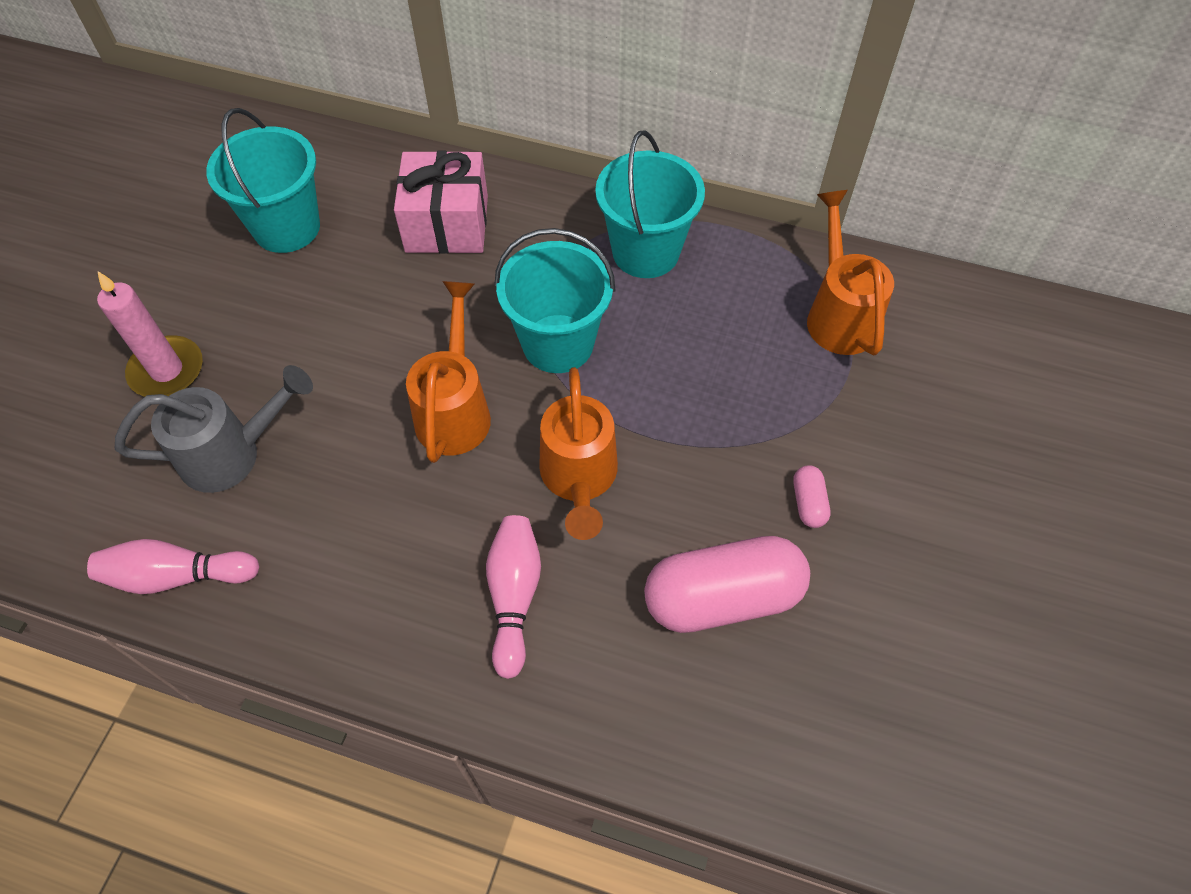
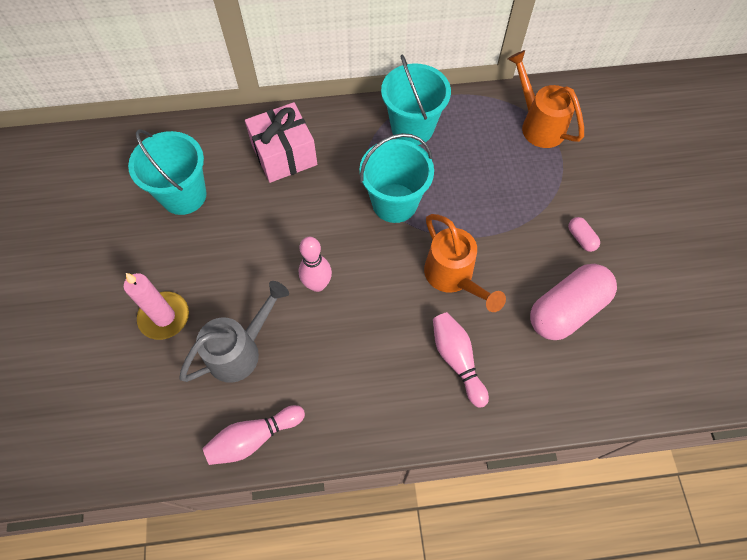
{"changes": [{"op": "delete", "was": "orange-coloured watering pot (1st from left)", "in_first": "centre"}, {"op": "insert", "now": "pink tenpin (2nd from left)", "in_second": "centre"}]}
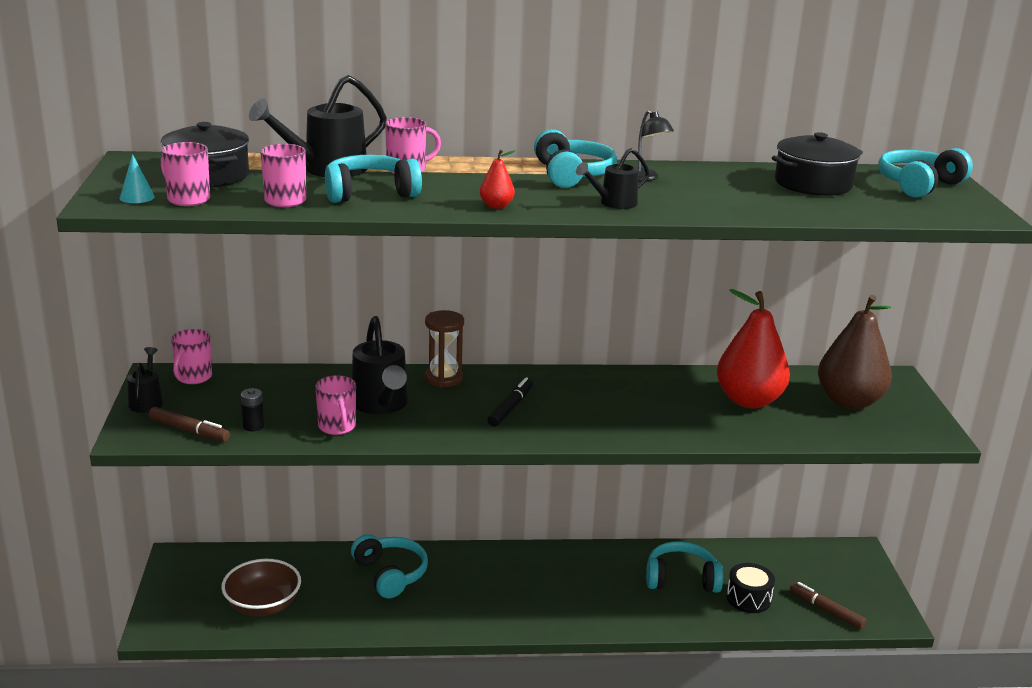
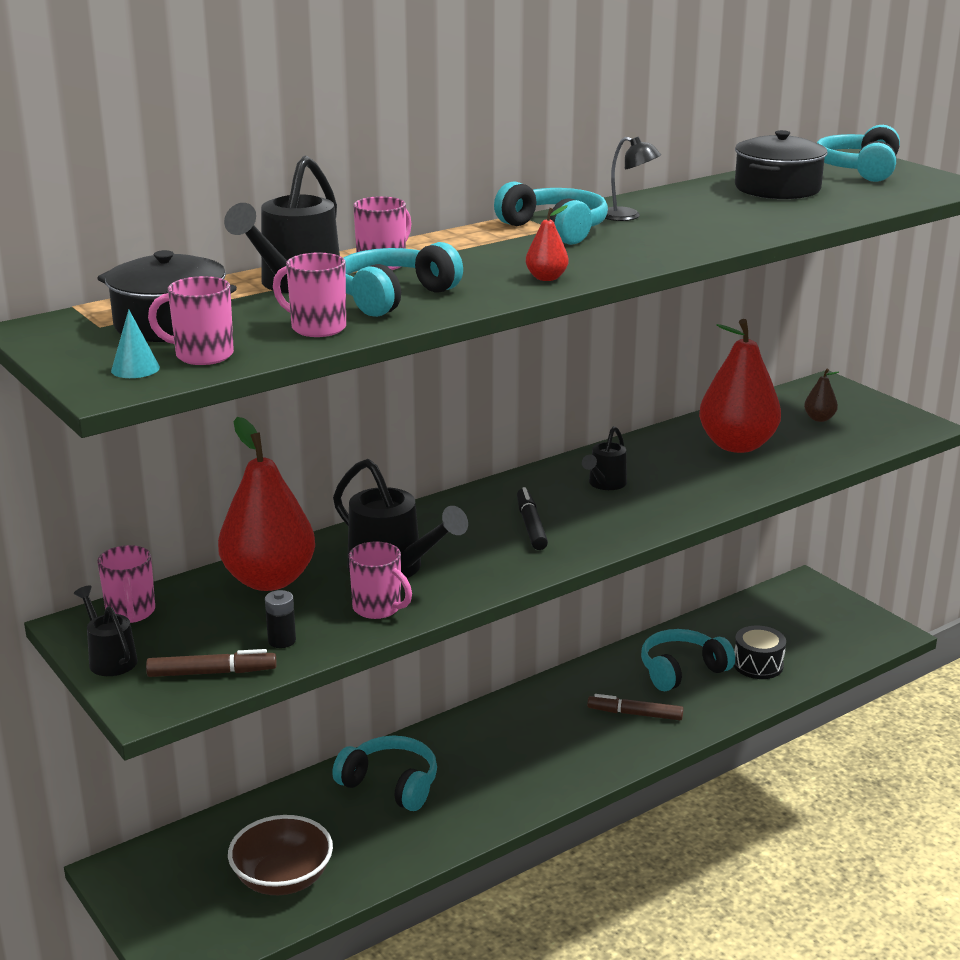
{"changes": [{"op": "delete", "was": "dark brown sandglass", "in_first": "centre"}, {"op": "insert", "now": "scarlet pear (1st from left)", "in_second": "middle left"}, {"op": "move", "was": "black watering pot (4th from left)", "in_first": "top centre", "in_second": "centre"}, {"op": "move", "was": "dark brown felt pen (2nd from left)", "in_first": "bottom right", "in_second": "bottom centre"}, {"op": "resize", "was": "dark brown pear", "in_first": "middle right", "in_second": "middle right", "ratio": 0.42}]}
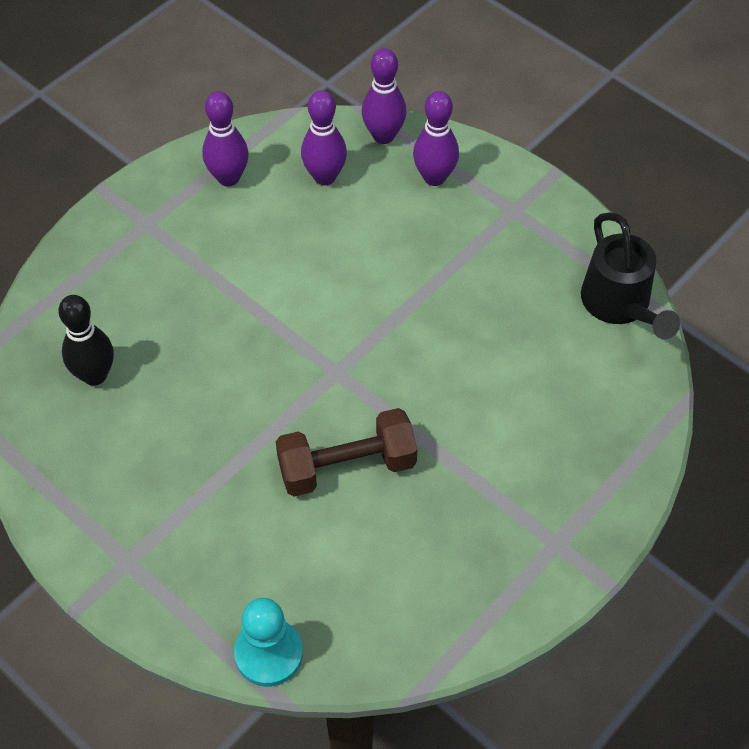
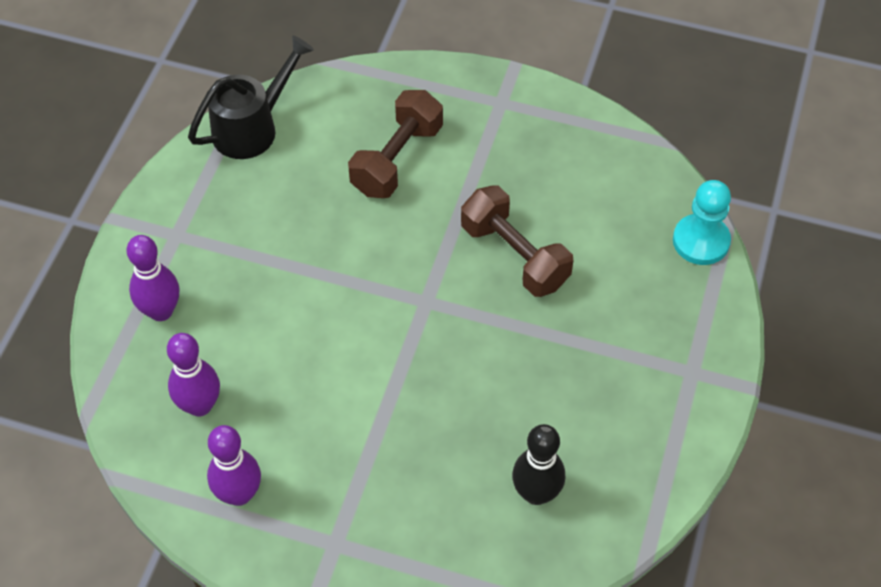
{"changes": [{"op": "delete", "was": "royal purple tenpin (3rd from left)", "in_first": "top centre"}, {"op": "insert", "now": "dark brown dumbbell (1st from left)", "in_second": "top centre"}]}
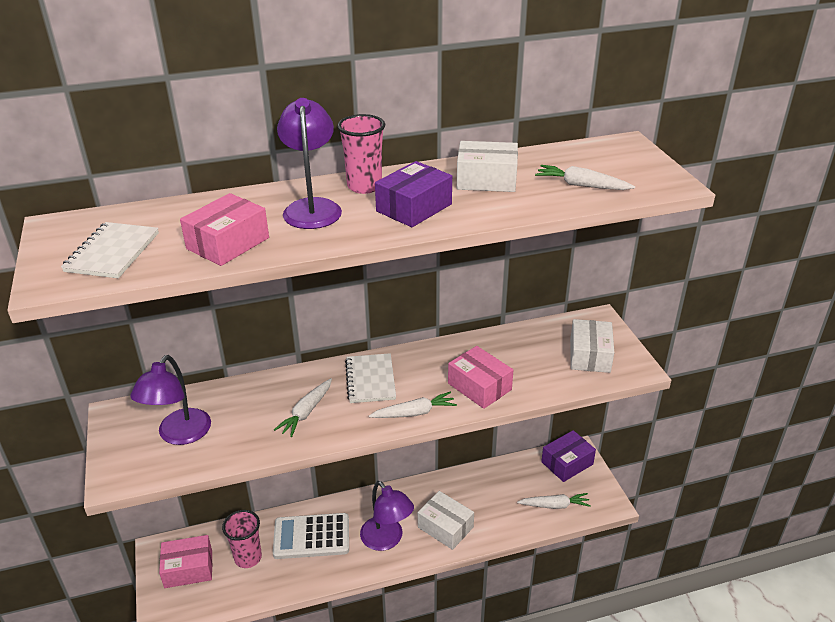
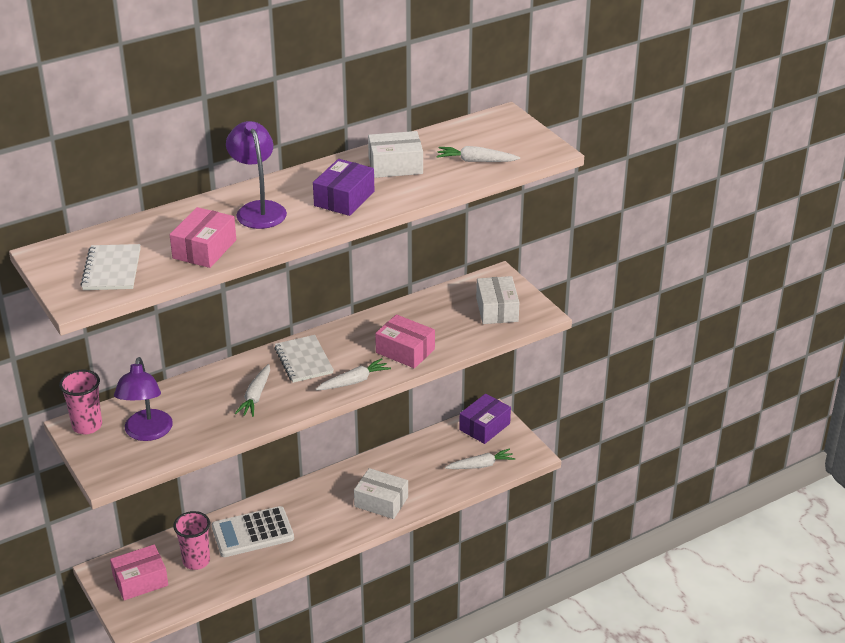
{"changes": [{"op": "delete", "was": "royal purple reading lamp (3rd from left)", "in_first": "bottom centre"}, {"op": "move", "was": "pink cup (2nd from left in the first image)", "now": "pink cup (1st from left)", "in_first": "top centre", "in_second": "middle left"}]}
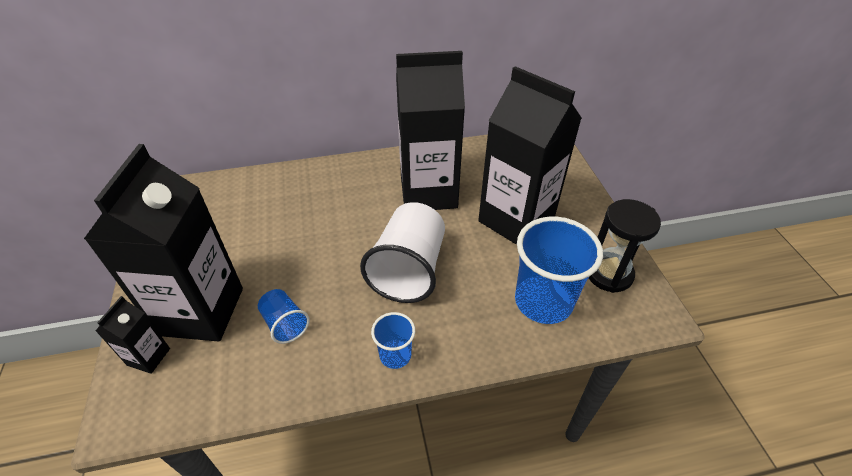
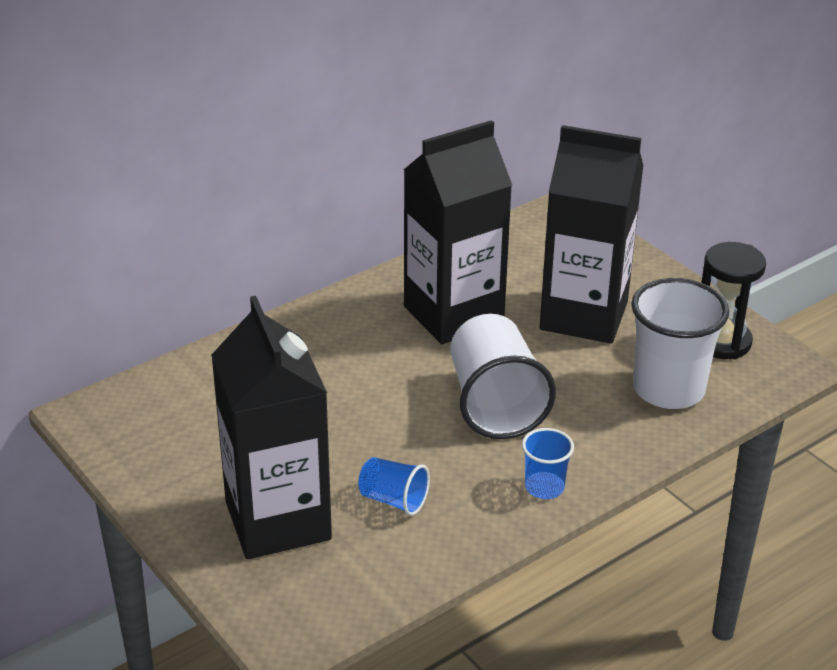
{"changes": [{"op": "delete", "was": "black milk carton (1st from left)", "in_first": "bottom left"}, {"op": "recolor", "was": "royal blue cup (3rd from left)", "now": "snow-white cup (2nd from left)", "in_first": "centre", "in_second": "middle right"}]}
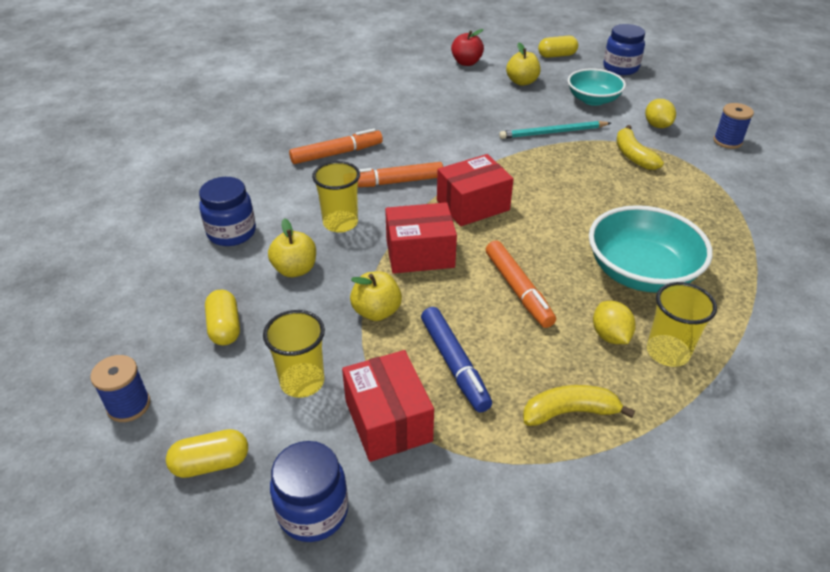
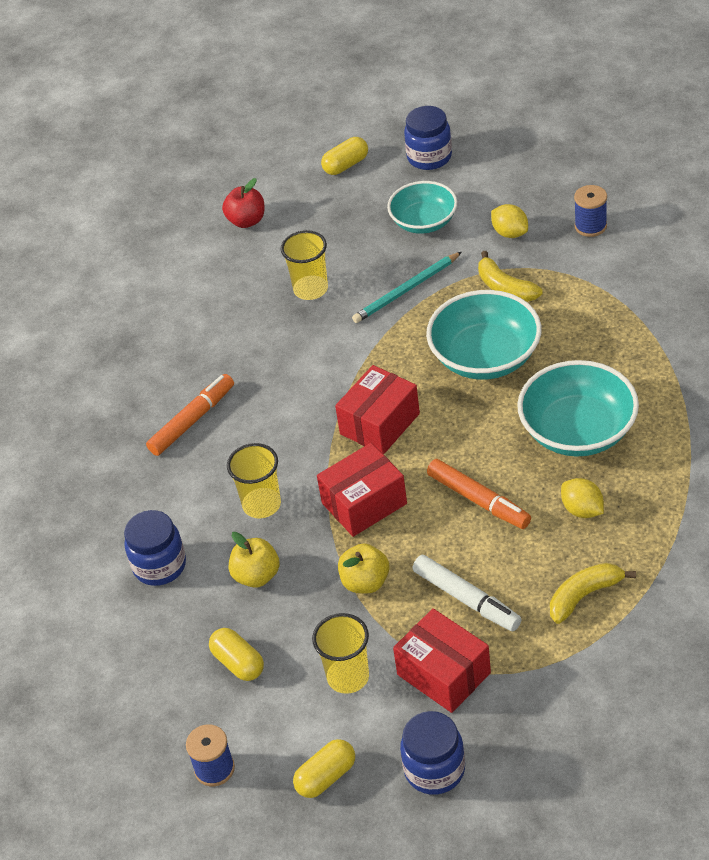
{"changes": [{"op": "delete", "was": "orange-coloured felt pen (2nd from left)", "in_first": "top centre"}, {"op": "delete", "was": "golden apple fruit (3rd from left)", "in_first": "top centre"}, {"op": "insert", "now": "teal bowl (2nd from left)", "in_second": "middle right"}, {"op": "move", "was": "golden cup (3rd from left in the first image)", "now": "golden cup (2nd from left)", "in_first": "middle right", "in_second": "top centre"}, {"op": "recolor", "was": "royal blue felt pen", "now": "snow-white felt pen", "in_first": "centre", "in_second": "bottom centre"}]}
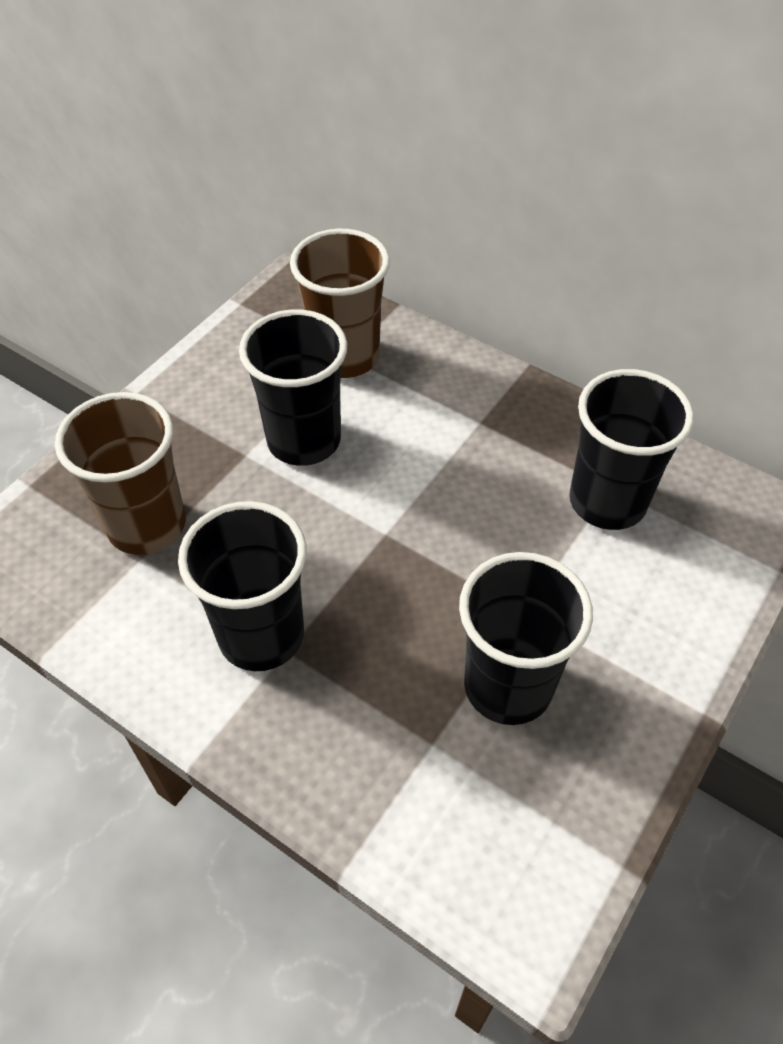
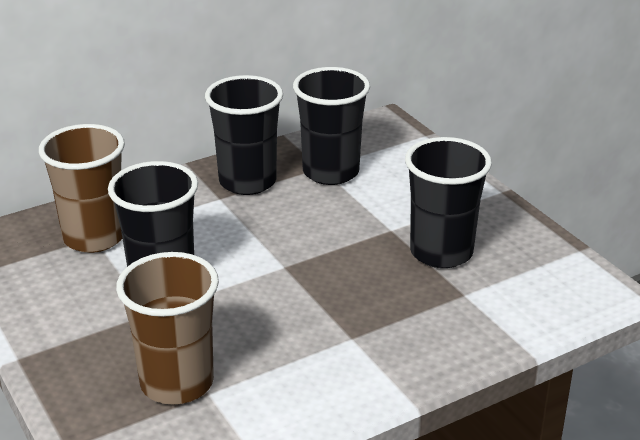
{"changes": [{"op": "move", "was": "black cup (1st from left in the first image)", "now": "black cup (2nd from left)", "in_first": "middle left", "in_second": "top centre"}]}
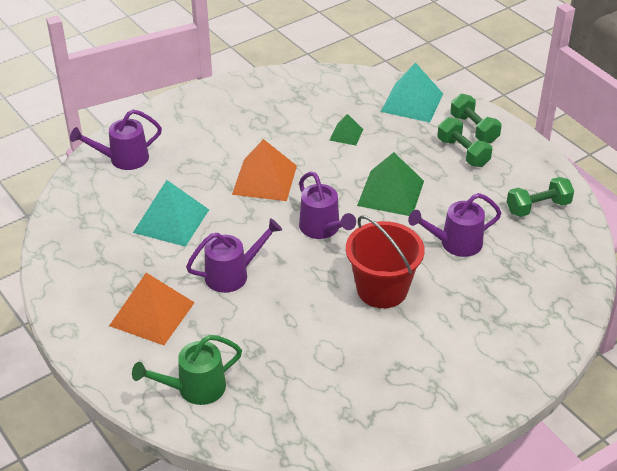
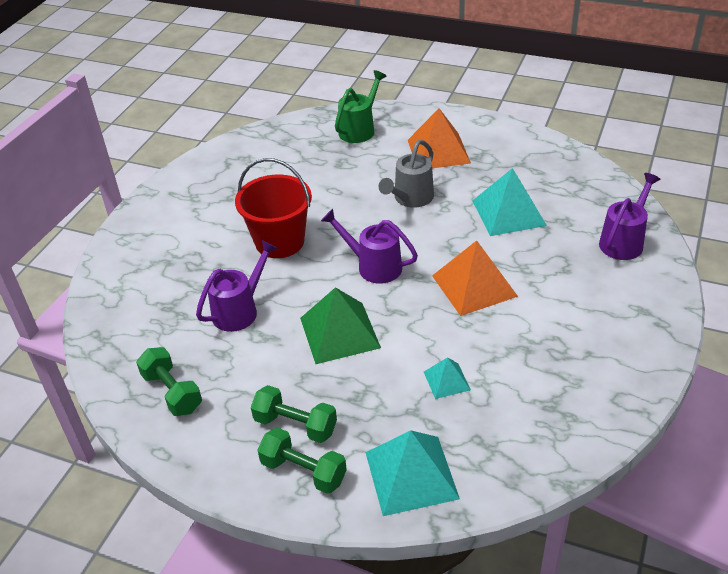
{"changes": [{"op": "recolor", "was": "royal purple watering pot (2nd from left)", "now": "ash-grey watering pot", "in_first": "centre", "in_second": "top centre"}, {"op": "recolor", "was": "emerald pyramid (1st from left)", "now": "teal pyramid (2nd from left)", "in_first": "top centre", "in_second": "centre"}, {"op": "rotate", "was": "emerald dumbbell (3rd from left in the first image)", "in_first": "middle right", "in_second": "middle left", "clockwise": -75}]}
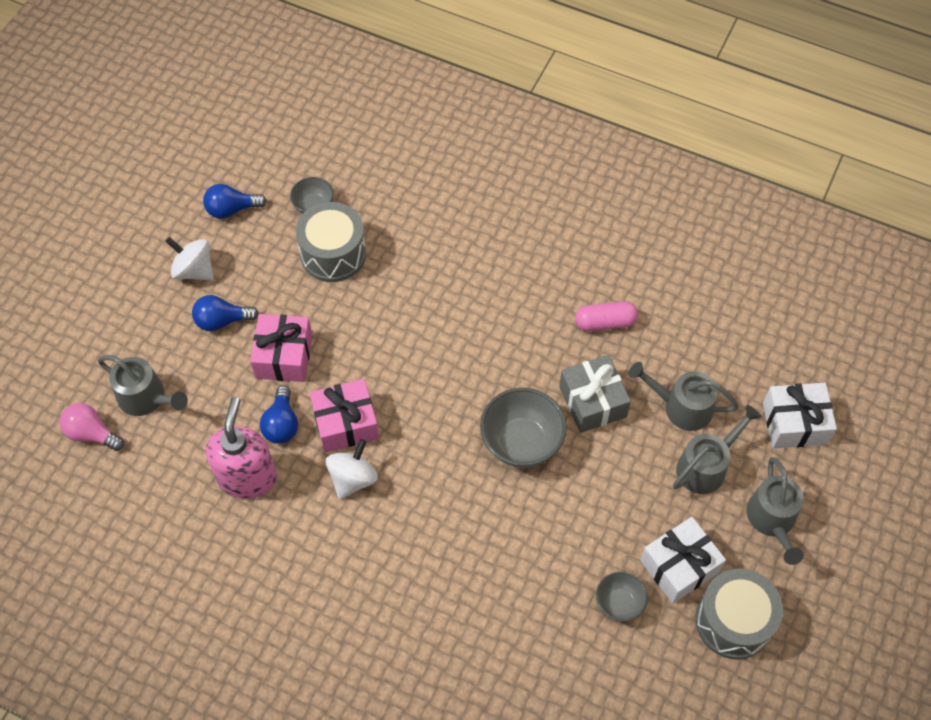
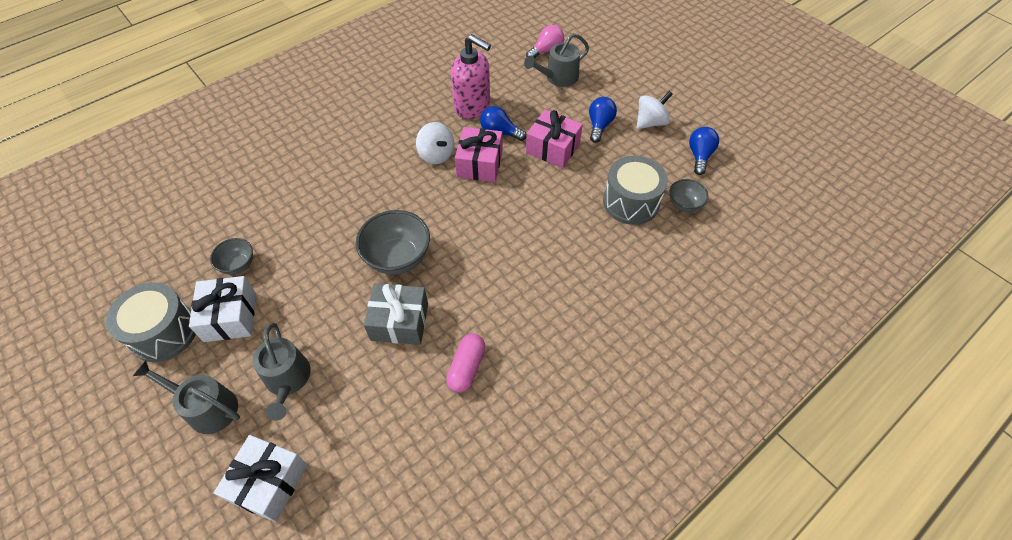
{"changes": [{"op": "delete", "was": "ash-grey watering pot (2nd from left)", "in_first": "middle right"}]}
